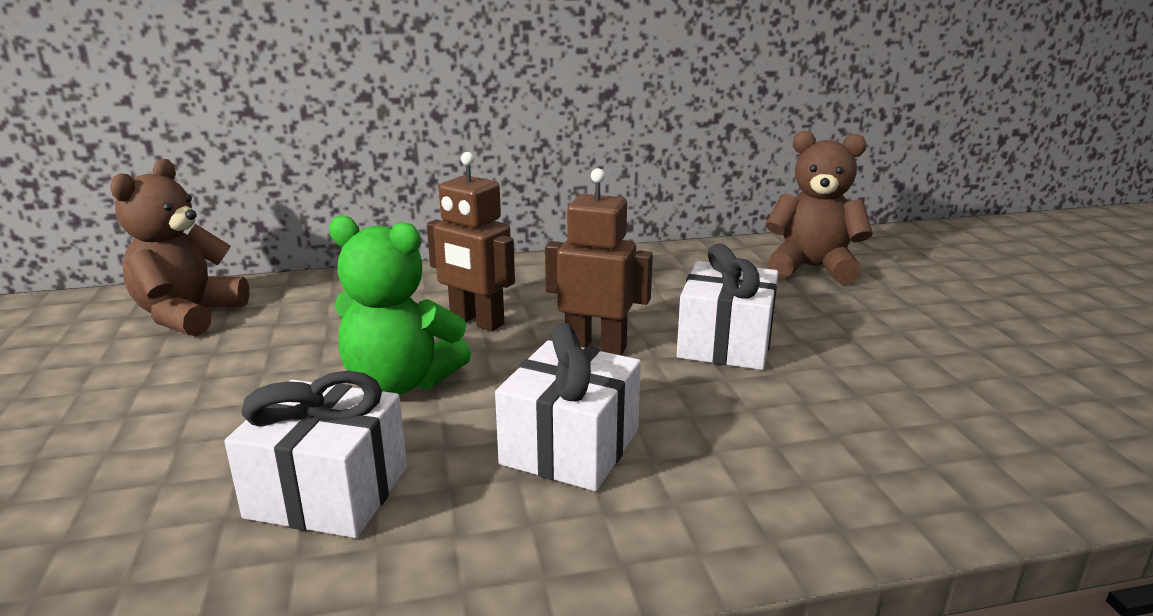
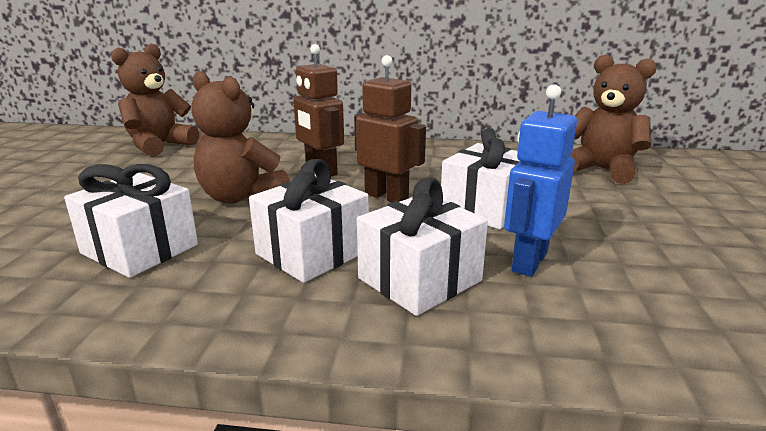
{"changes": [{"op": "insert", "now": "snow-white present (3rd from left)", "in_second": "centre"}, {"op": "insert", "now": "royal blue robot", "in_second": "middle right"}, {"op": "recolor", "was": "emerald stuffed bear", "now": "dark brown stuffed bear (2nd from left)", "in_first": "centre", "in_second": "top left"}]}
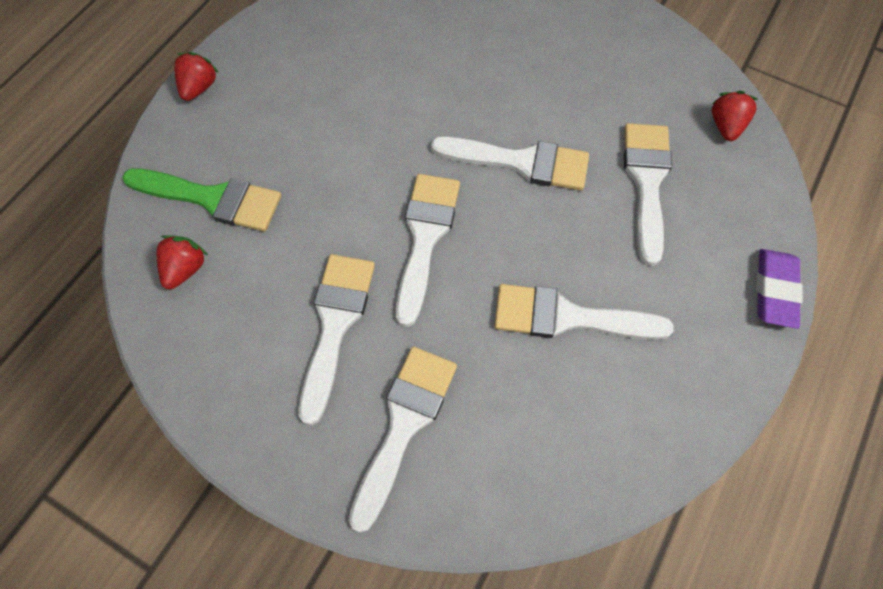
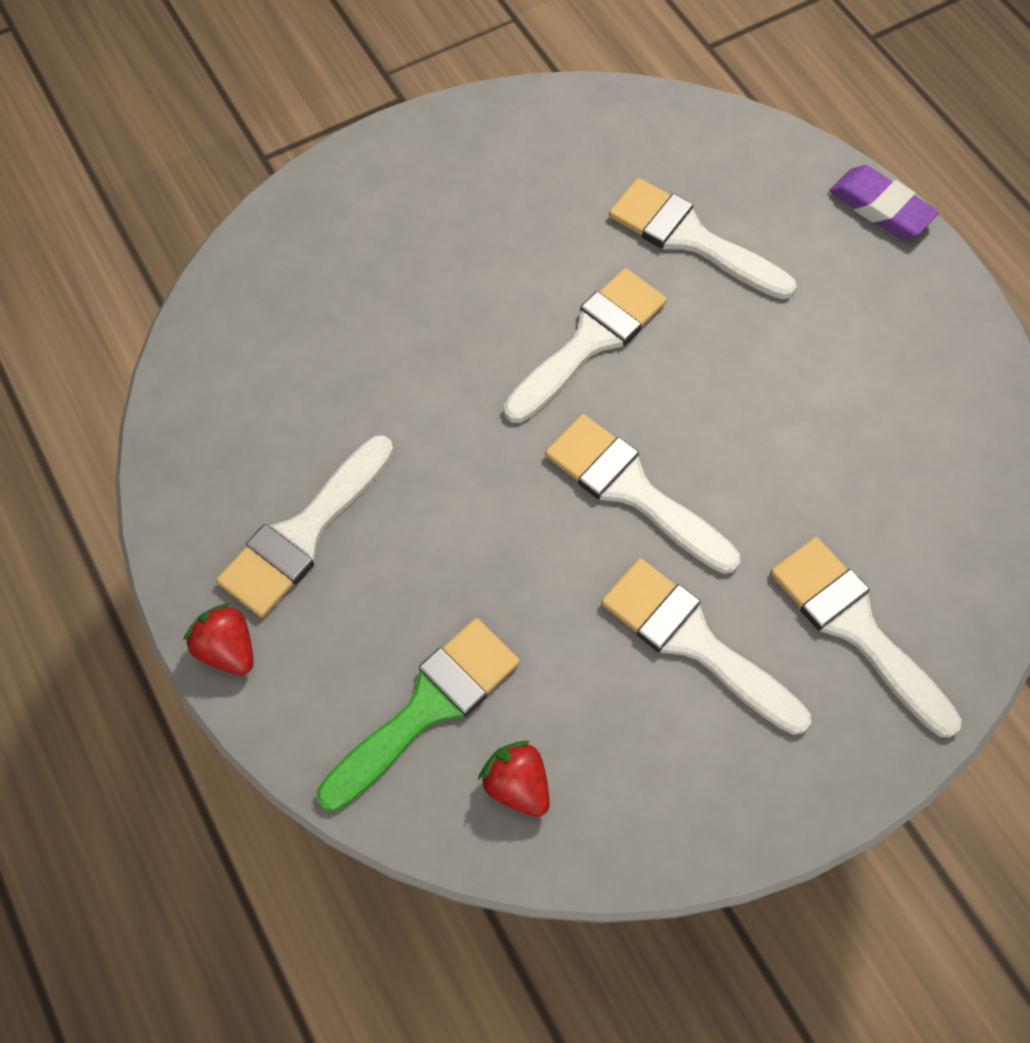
{"changes": [{"op": "delete", "was": "scarlet strawberry (3rd from left)", "in_first": "top right"}, {"op": "move", "was": "snow-white paint brush (5th from left in the first image)", "now": "snow-white paint brush (1st from left)", "in_first": "centre", "in_second": "middle left"}]}
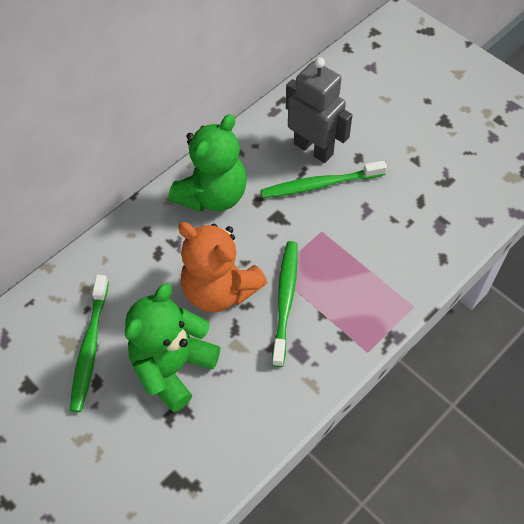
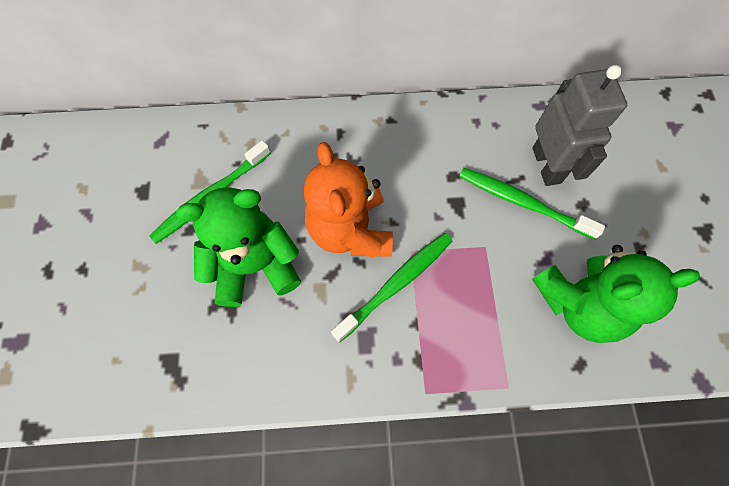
{"changes": [{"op": "move", "was": "emerald stuffed bear (2nd from left)", "in_first": "top centre", "in_second": "middle right"}]}
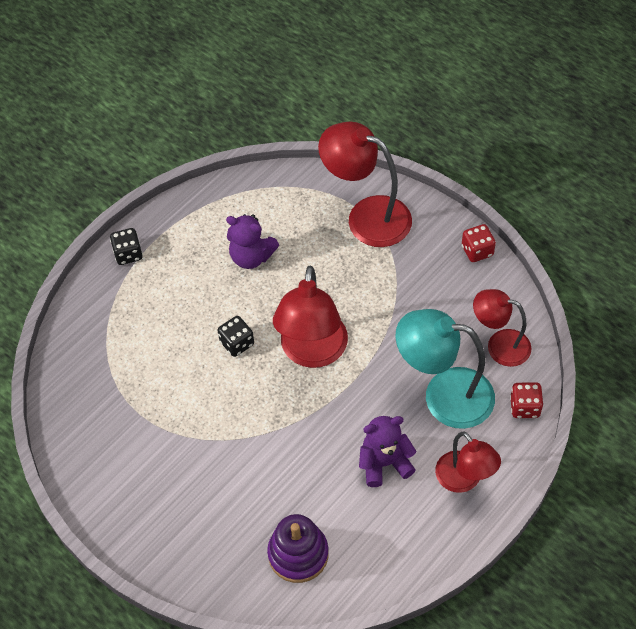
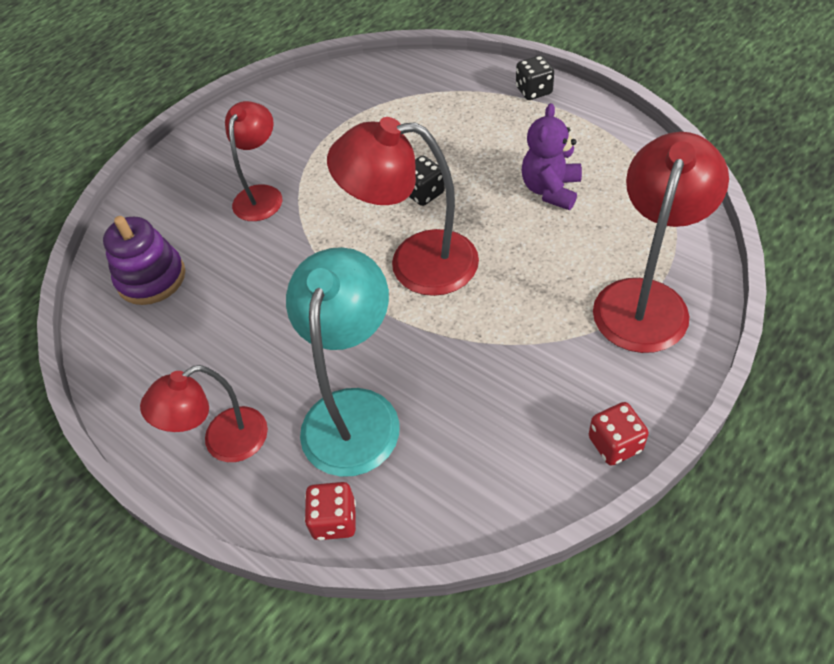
{"changes": [{"op": "delete", "was": "royal purple stuffed bear (2nd from left)", "in_first": "bottom centre"}, {"op": "move", "was": "scarlet reading lamp (4th from left in the first image)", "now": "scarlet reading lamp (2nd from left)", "in_first": "middle right", "in_second": "top left"}]}
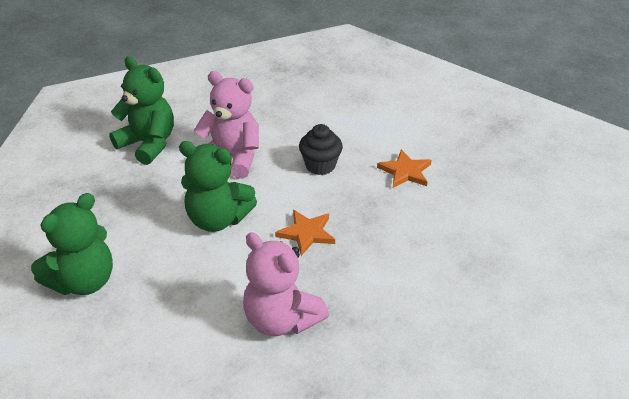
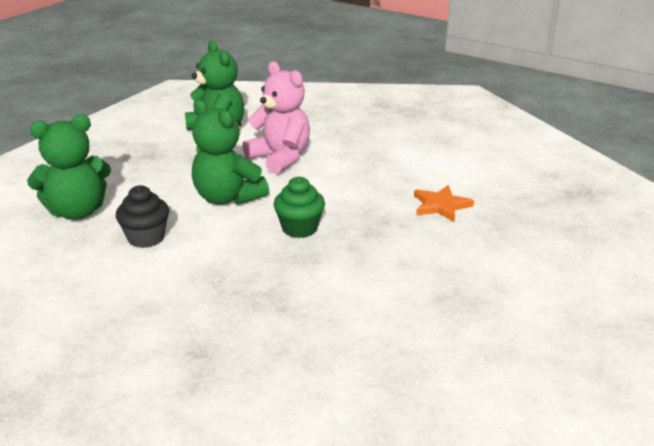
{"changes": [{"op": "delete", "was": "pink stuffed bear (2nd from left)", "in_first": "bottom centre"}, {"op": "move", "was": "black cupcake", "in_first": "centre", "in_second": "middle left"}, {"op": "replace", "was": "orange-coloured star (1st from left)", "now": "emerald cupcake", "in_first": "centre", "in_second": "centre"}]}
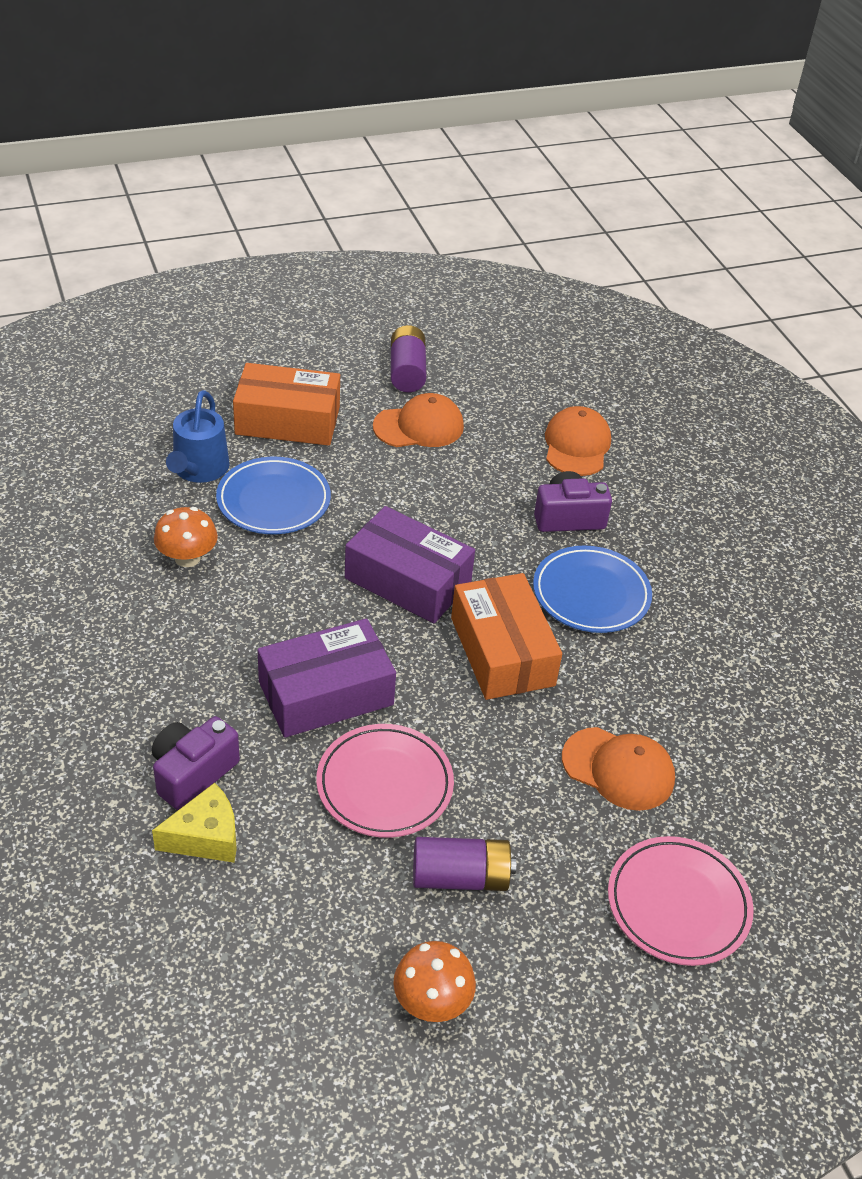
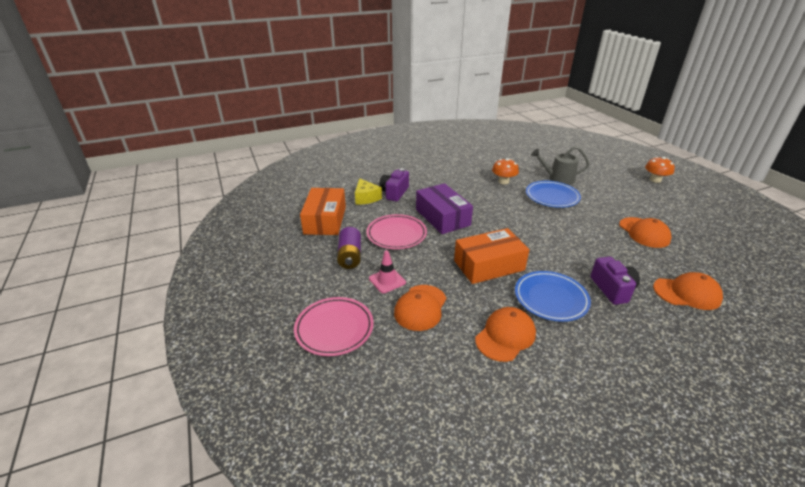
{"changes": [{"op": "delete", "was": "royal purple package (2nd from left)", "in_first": "centre"}, {"op": "delete", "was": "royal purple battery (1st from left)", "in_first": "top centre"}, {"op": "insert", "now": "pink traffic cone", "in_second": "centre"}, {"op": "insert", "now": "orange-coloured cap (2nd from left)", "in_second": "bottom centre"}, {"op": "move", "was": "orange-coloured package (1st from left)", "in_first": "middle left", "in_second": "centre"}, {"op": "move", "was": "orange-coloured toadstool (2nd from left)", "in_first": "bottom centre", "in_second": "middle right"}, {"op": "recolor", "was": "royal blue watering pot", "now": "ash-grey watering pot", "in_first": "middle left", "in_second": "middle right"}, {"op": "rotate", "was": "royal purple photo camera (1st from left)", "in_first": "middle left", "in_second": "centre", "clockwise": -105}]}
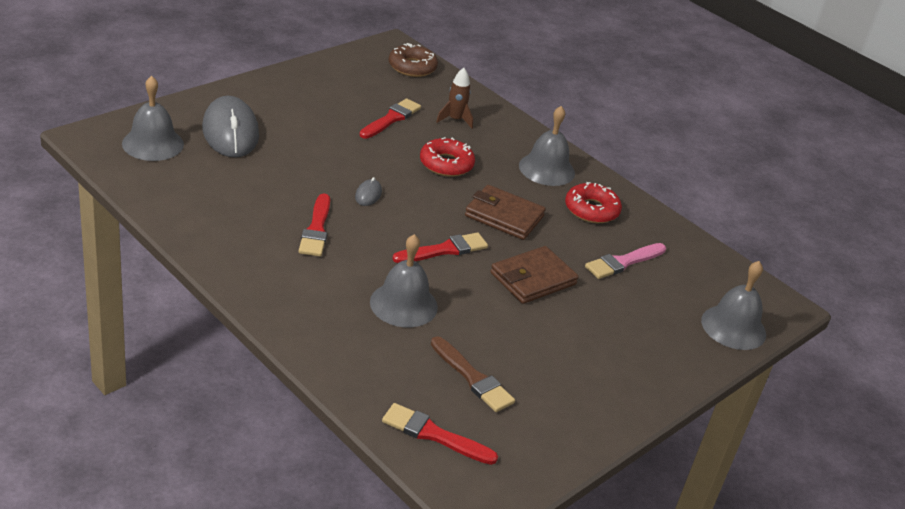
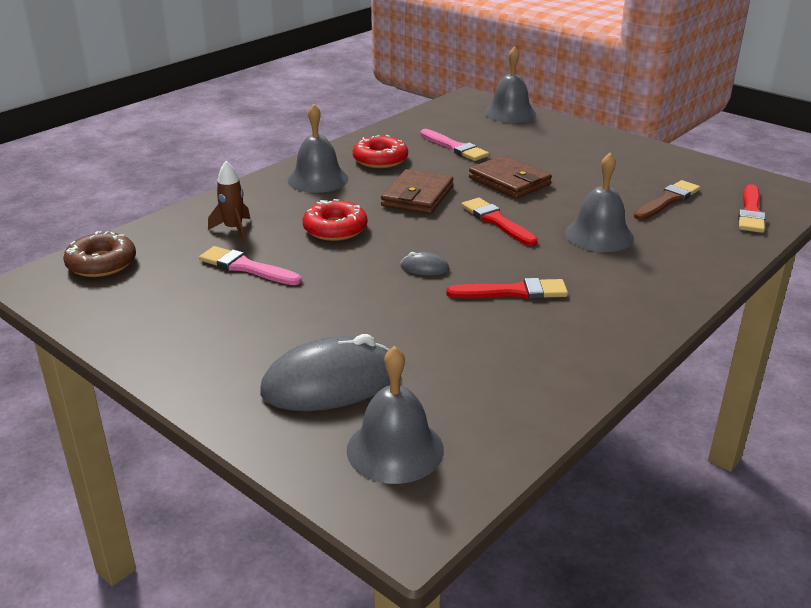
{"changes": [{"op": "recolor", "was": "scarlet paint brush (2nd from left)", "now": "pink paint brush (1st from left)", "in_first": "top centre", "in_second": "middle left"}]}
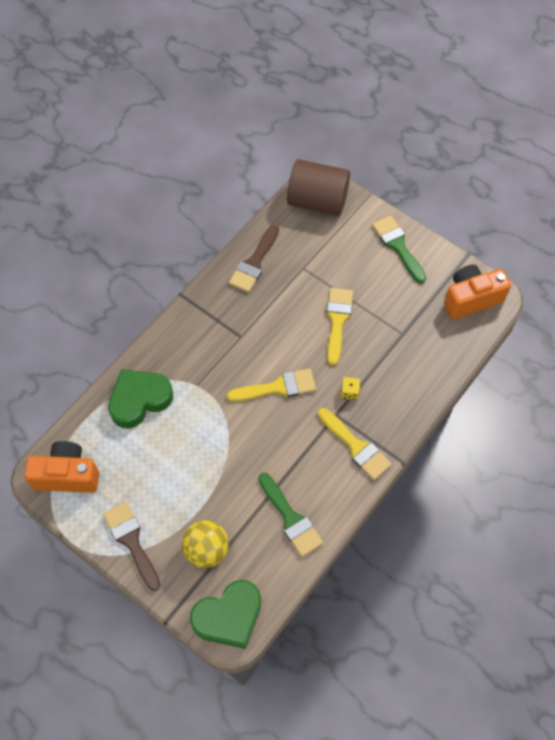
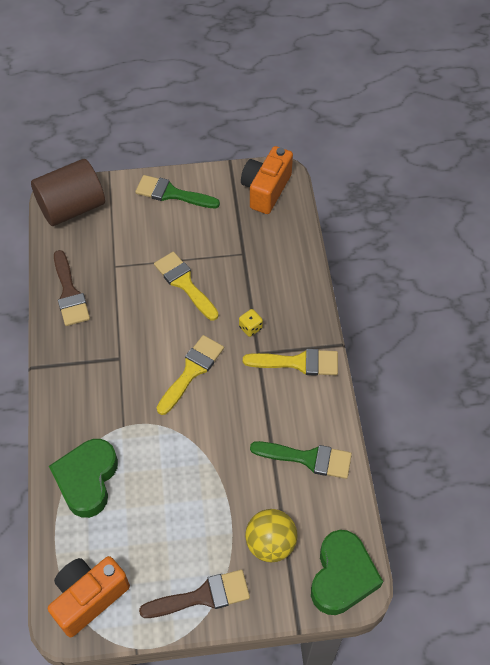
{"changes": [{"op": "rotate", "was": "dark brown paint brush (1st from left in the first image)", "in_first": "bottom left", "in_second": "bottom centre", "clockwise": 150}]}
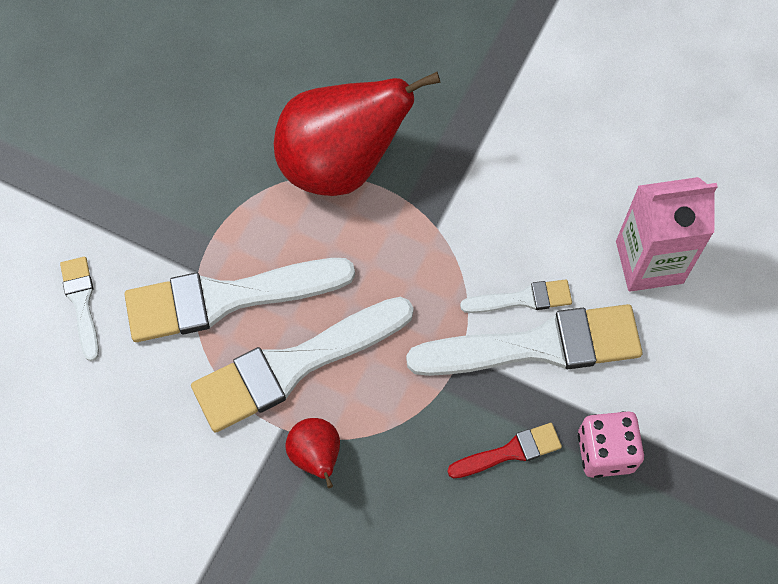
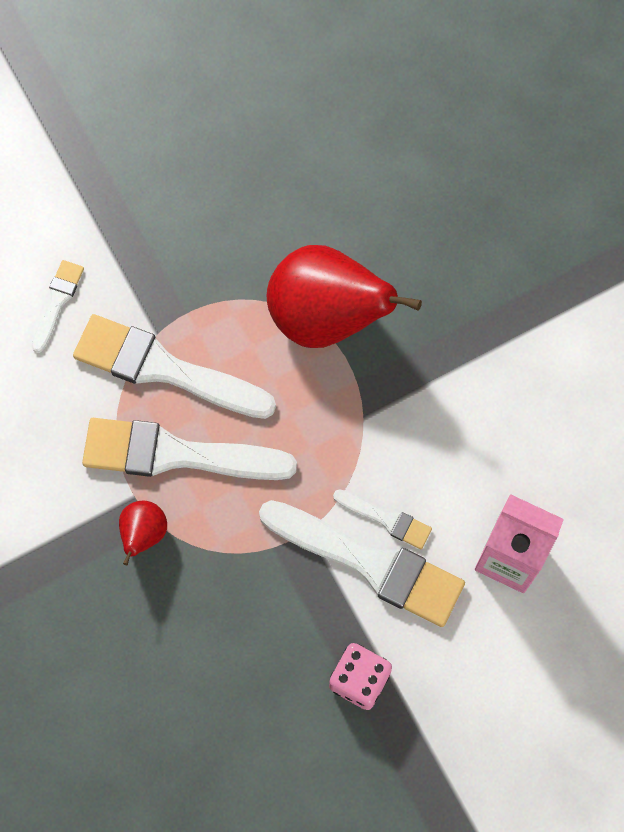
{"changes": [{"op": "delete", "was": "scarlet paint brush", "in_first": "bottom centre"}]}
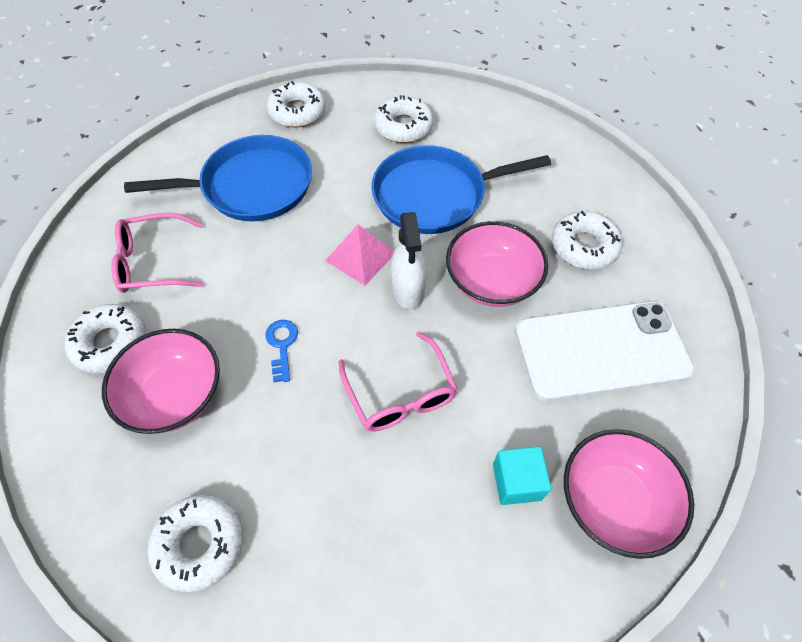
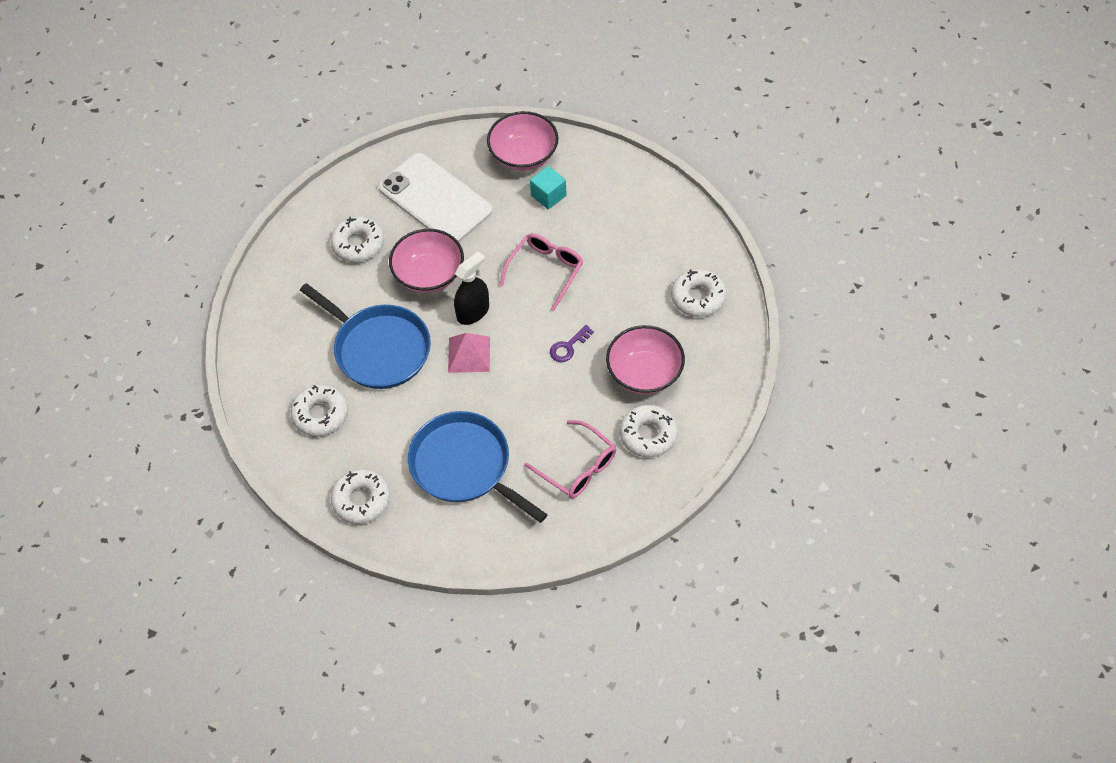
{"changes": [{"op": "recolor", "was": "royal blue door key", "now": "royal purple door key", "in_first": "centre", "in_second": "centre"}, {"op": "recolor", "was": "snow-white spray bottle", "now": "black spray bottle", "in_first": "centre", "in_second": "centre"}]}
